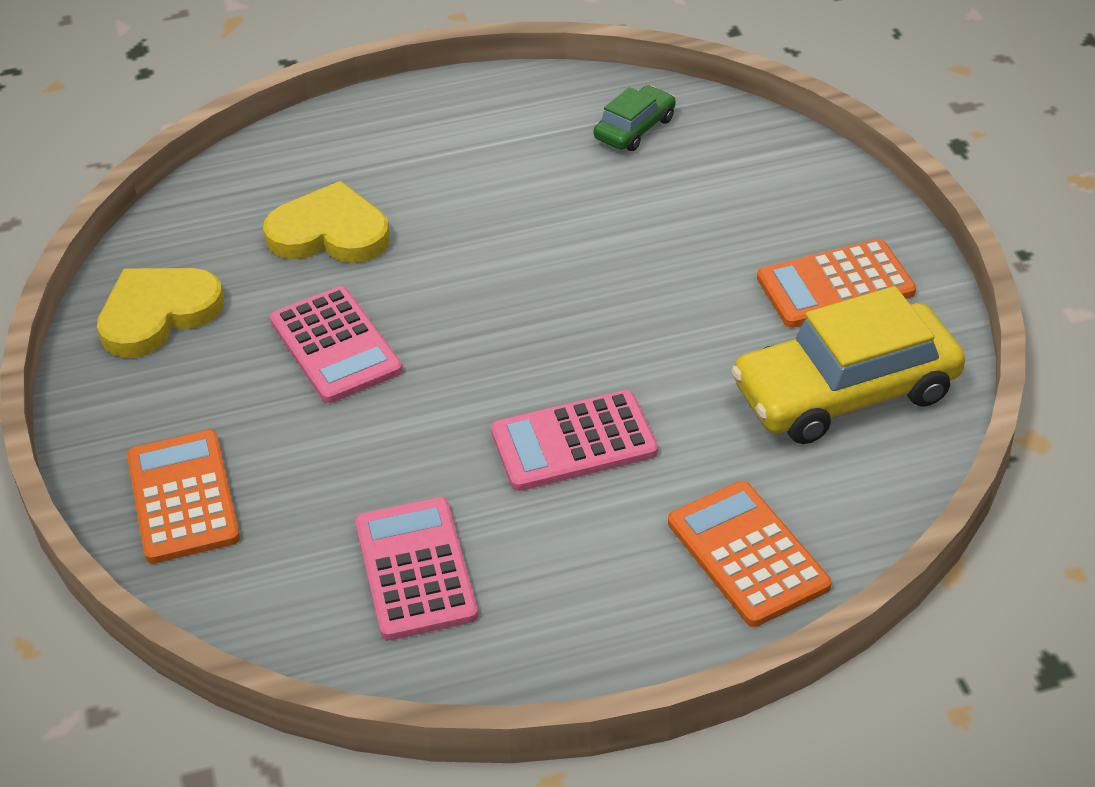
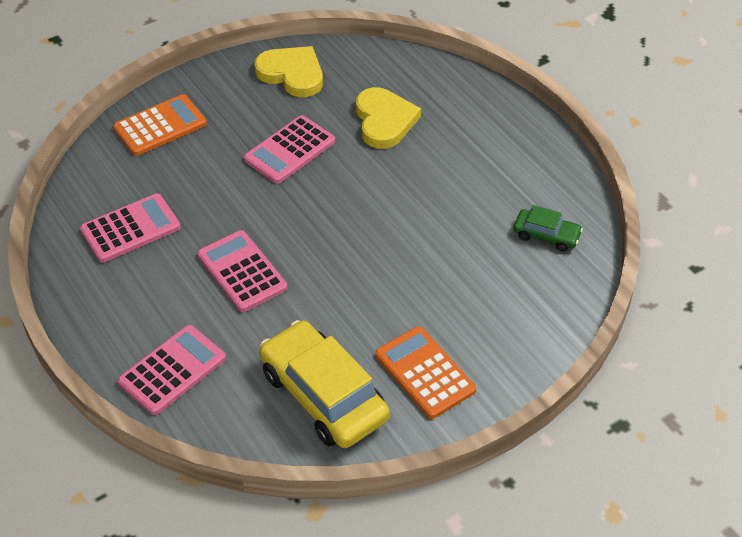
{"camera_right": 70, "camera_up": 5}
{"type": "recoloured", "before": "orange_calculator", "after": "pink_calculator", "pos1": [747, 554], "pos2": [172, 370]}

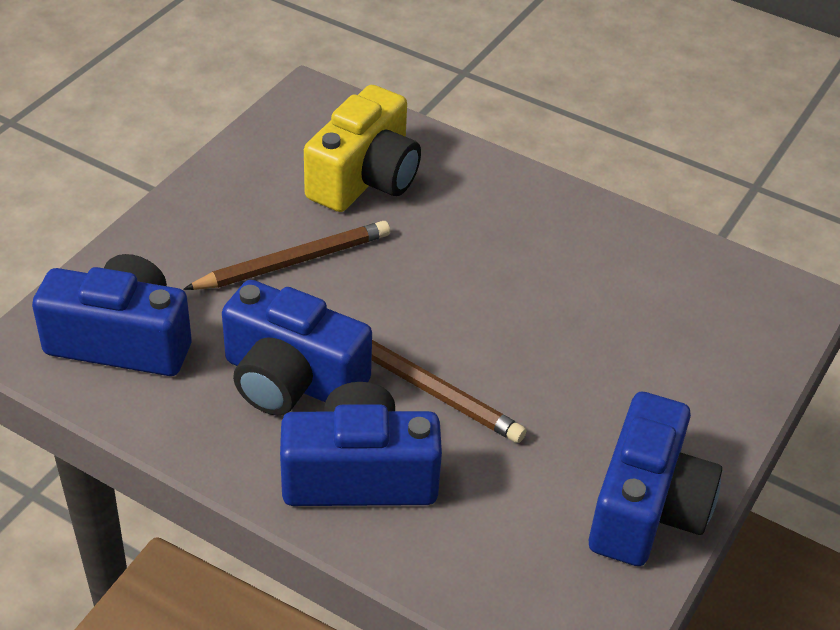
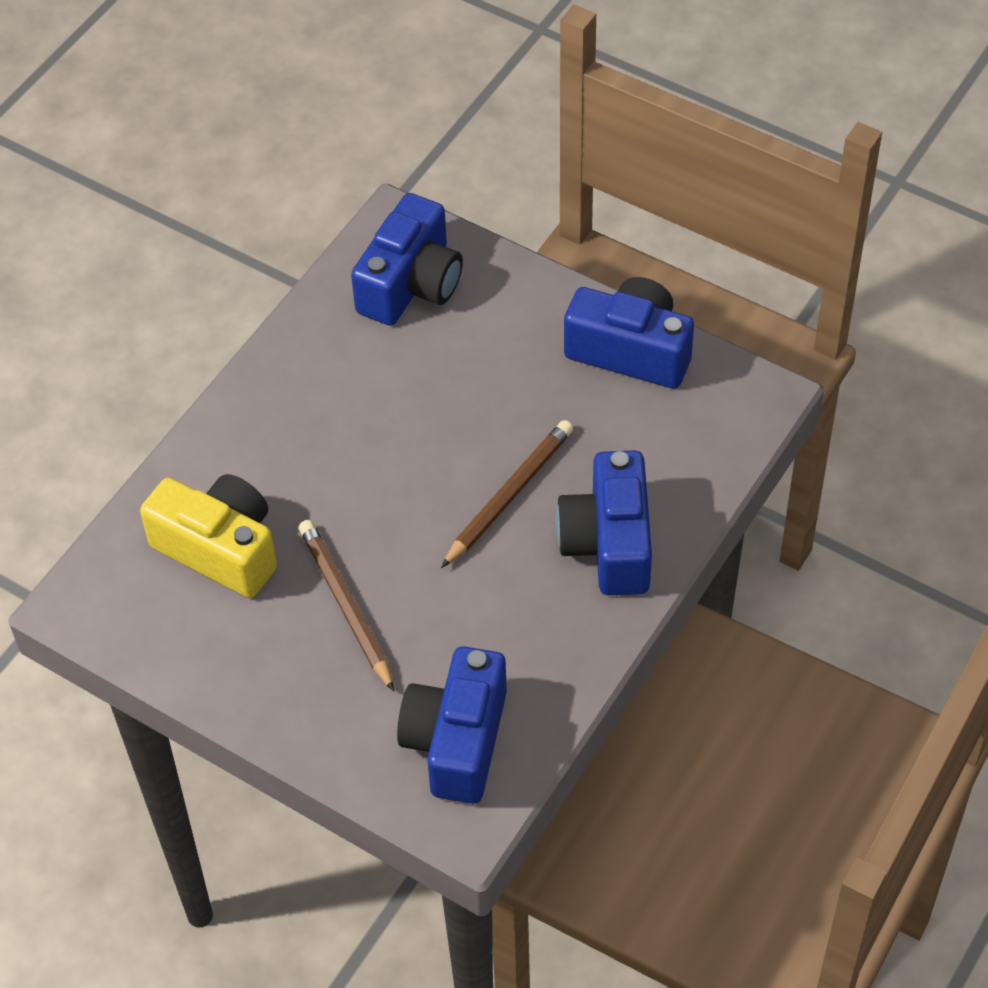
{"camera_right": -85, "camera_up": 10}
{"type": "moved", "before": "blue_camera", "pos1": [291, 380], "pos2": [411, 284]}

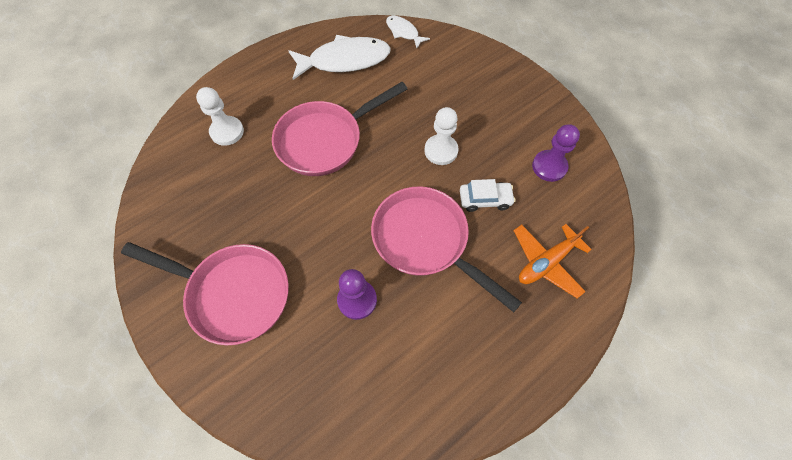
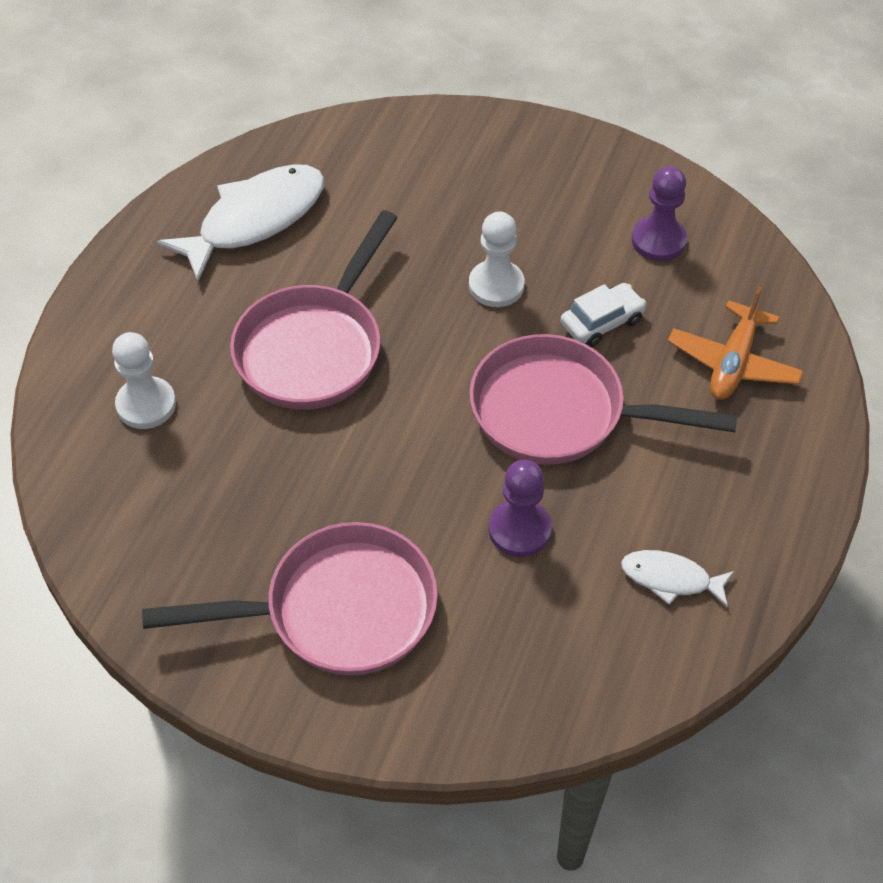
{"camera_right": -30, "camera_up": -10}
{"type": "moved", "before": "white_fish", "pos1": [403, 32], "pos2": [671, 579]}

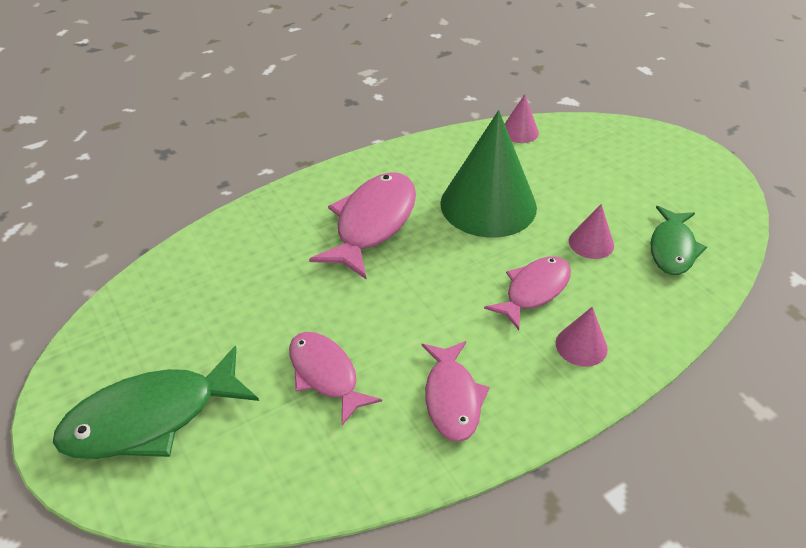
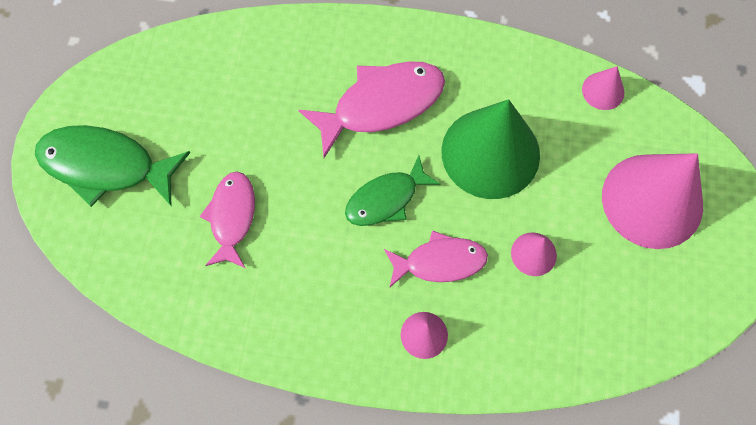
{"camera_right": 40, "camera_up": 25}
{"type": "moved", "before": "green_fish", "pos1": [672, 248], "pos2": [386, 199]}
{"type": "removed", "before": "pink_fish", "pos1": [452, 398]}
{"type": "added", "after": "pink_cone", "pos2": [652, 200]}

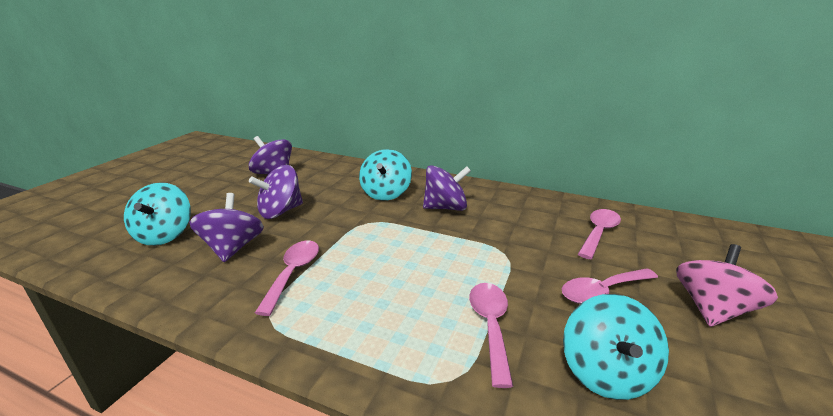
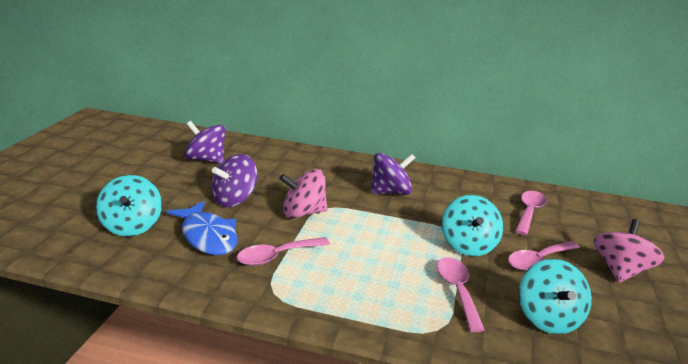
{"camera_right": -10, "camera_up": 0}
{"type": "moved", "before": "turquoise_spinning_top", "pos1": [386, 193], "pos2": [468, 245]}
{"type": "replaced", "before": "purple_spinning_top", "after": "blue_fish", "pos1": [233, 248], "pos2": [208, 236]}
{"type": "turned", "before": "pink_spoon", "pos1": [293, 273], "pos2": [276, 256], "turn": -120}
{"type": "added", "after": "pink_spinning_top", "pos2": [303, 213]}

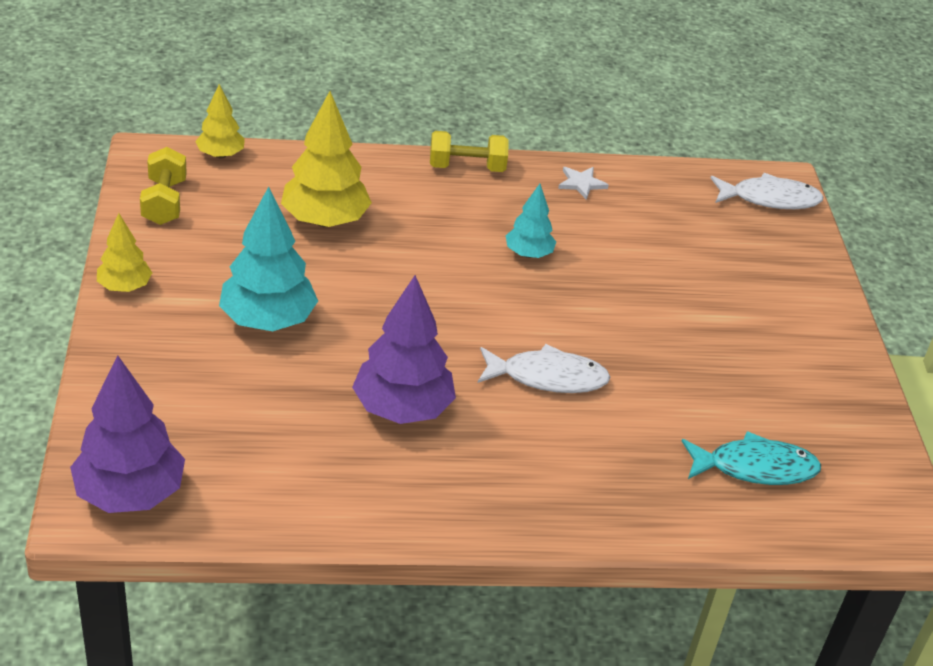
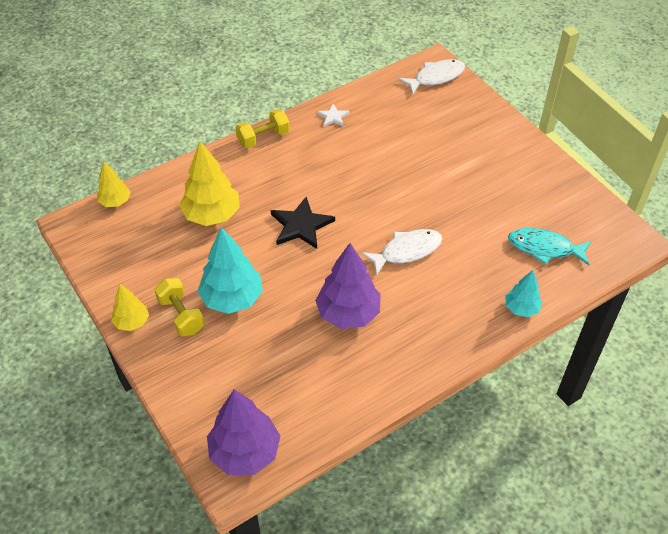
{"camera_right": -25, "camera_up": 10}
{"type": "moved", "before": "yellow_dumbbell", "pos1": [164, 202], "pos2": [181, 315]}
{"type": "moved", "before": "turquoise_tree", "pos1": [528, 254], "pos2": [521, 308]}
{"type": "turned", "before": "turquoise_fish", "pos1": [755, 468], "pos2": [544, 248], "turn": -135}
{"type": "added", "after": "black_star", "pos2": [301, 225]}

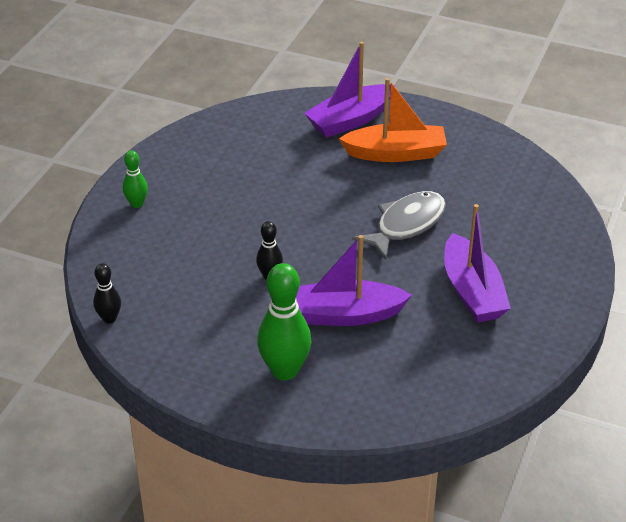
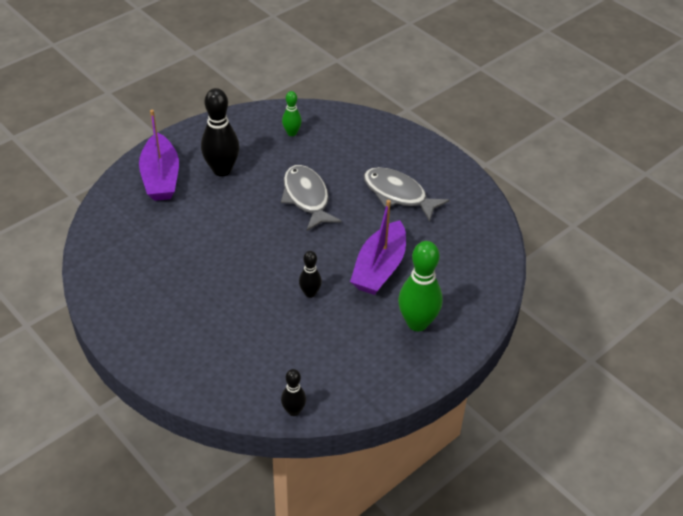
{"camera_right": -65, "camera_up": 5}
{"type": "replaced", "before": "orange_boat", "after": "black_bowling_pin", "pos1": [395, 153], "pos2": [222, 170]}
{"type": "moved", "before": "green_bowling_pin", "pos1": [137, 204], "pos2": [292, 133]}
{"type": "replaced", "before": "purple_boat", "after": "grey_fish", "pos1": [472, 291], "pos2": [398, 195]}

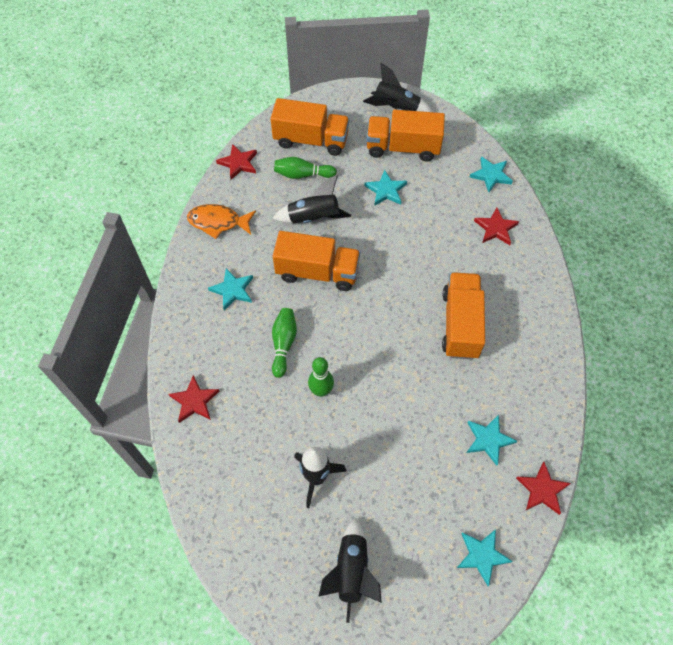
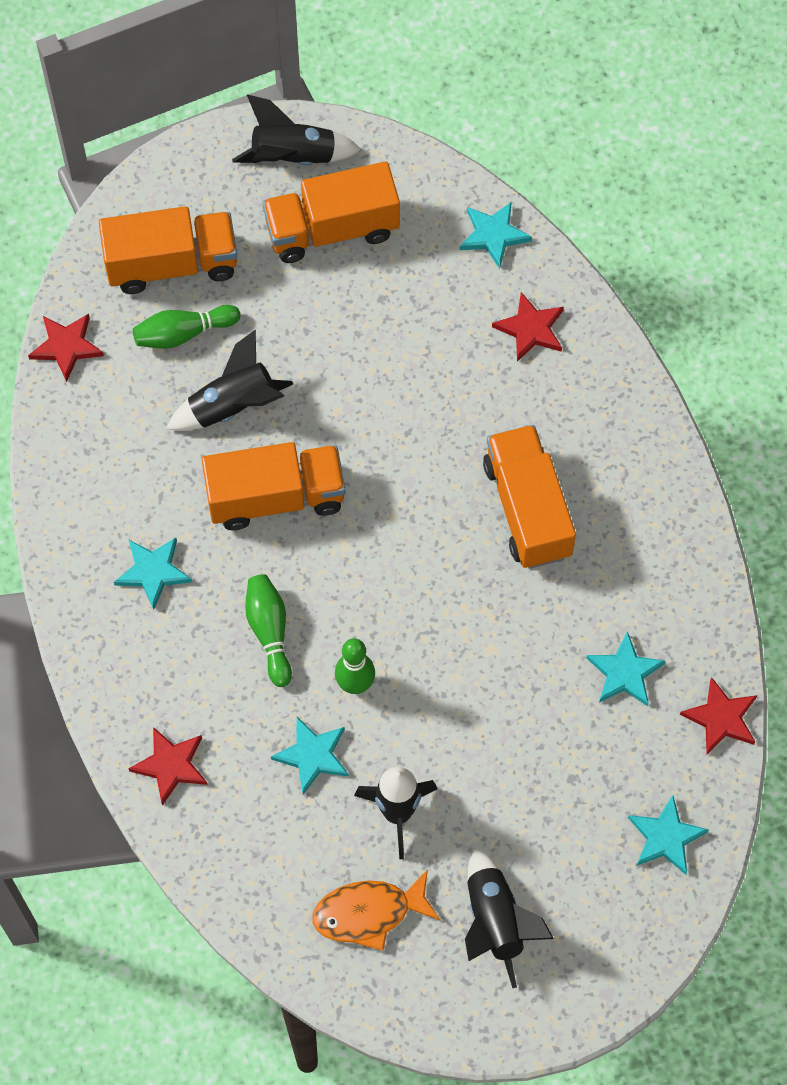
{"camera_right": -20, "camera_up": 5}
{"type": "moved", "before": "turquoise_star", "pos1": [386, 190], "pos2": [312, 756]}
{"type": "moved", "before": "orange_fish", "pos1": [218, 222], "pos2": [369, 913]}

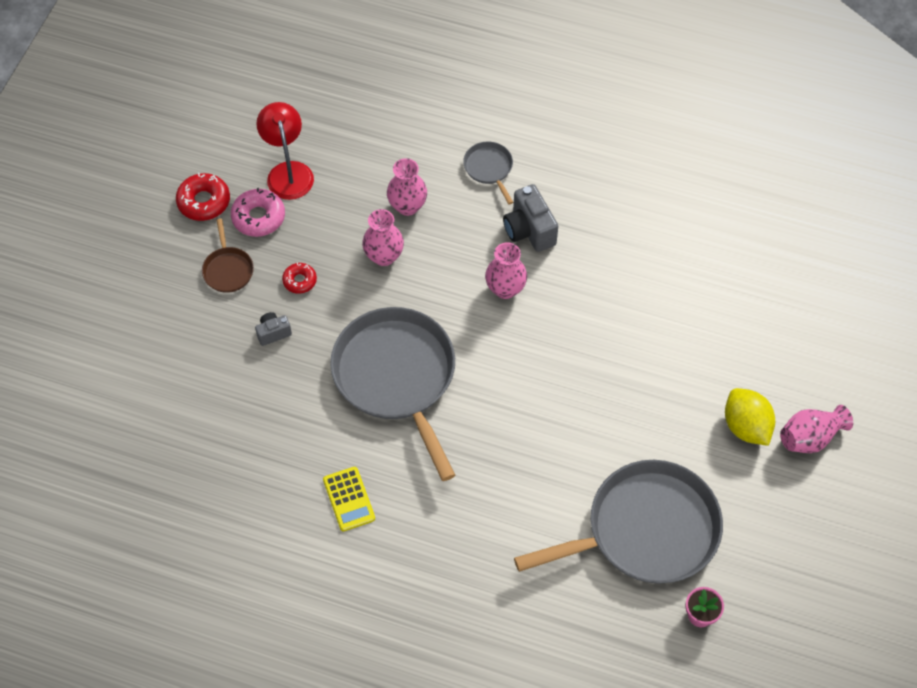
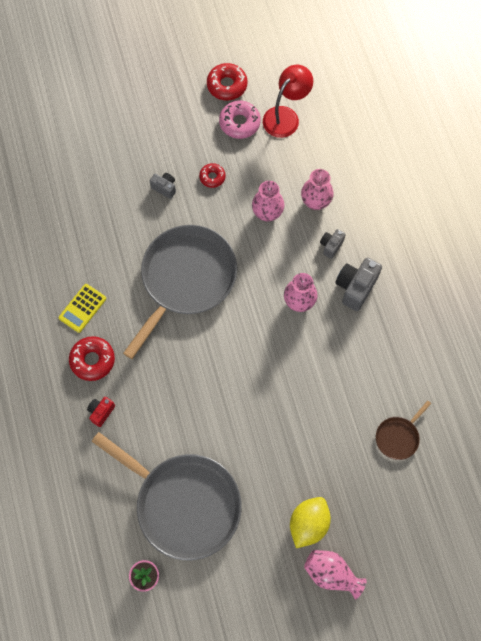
{"camera_right": 55, "camera_up": 10}
{"type": "removed", "before": "grey_pan", "pos1": [489, 168]}
{"type": "moved", "before": "brown_pan", "pos1": [228, 270], "pos2": [398, 437]}
{"type": "added", "after": "grey_camera", "pos2": [331, 246]}
{"type": "added", "after": "red_donut", "pos2": [92, 360]}
{"type": "added", "after": "red_camera", "pos2": [101, 412]}

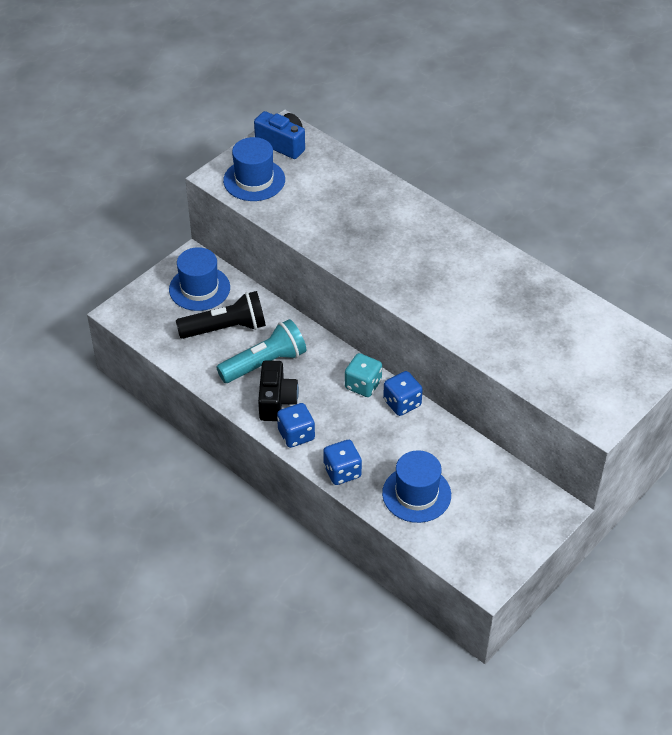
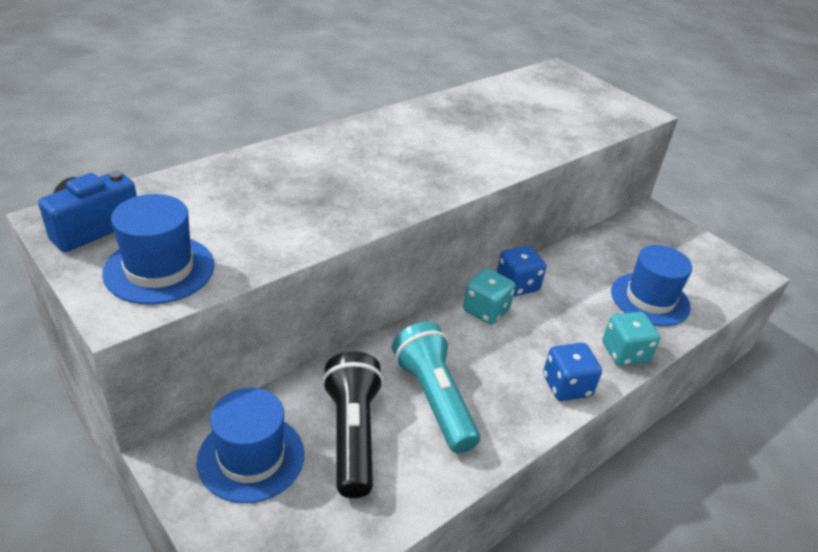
{"camera_right": -85, "camera_up": -10}
{"type": "removed", "before": "black_camera", "pos1": [276, 401]}
{"type": "recoloured", "before": "blue_dice", "after": "turquoise_dice", "pos1": [342, 472], "pos2": [624, 353]}

